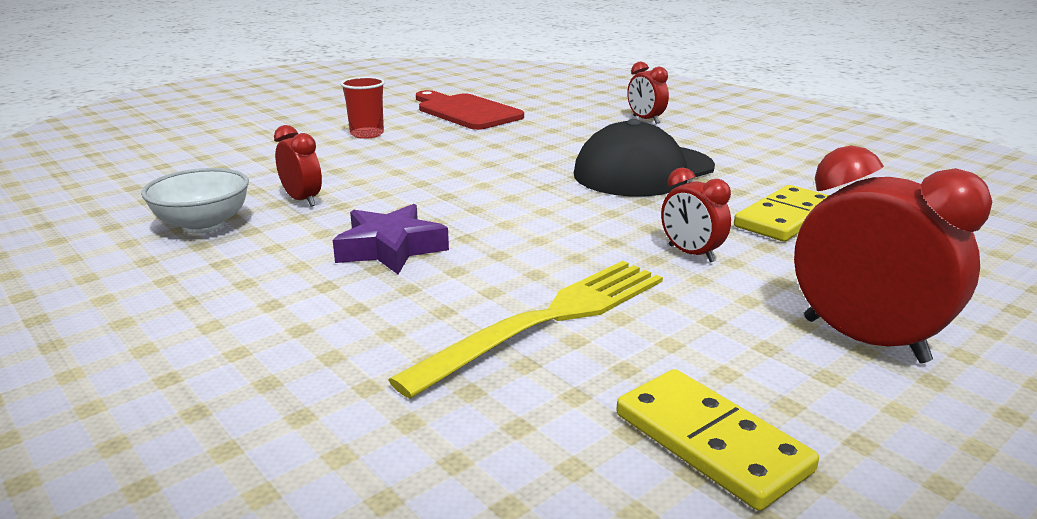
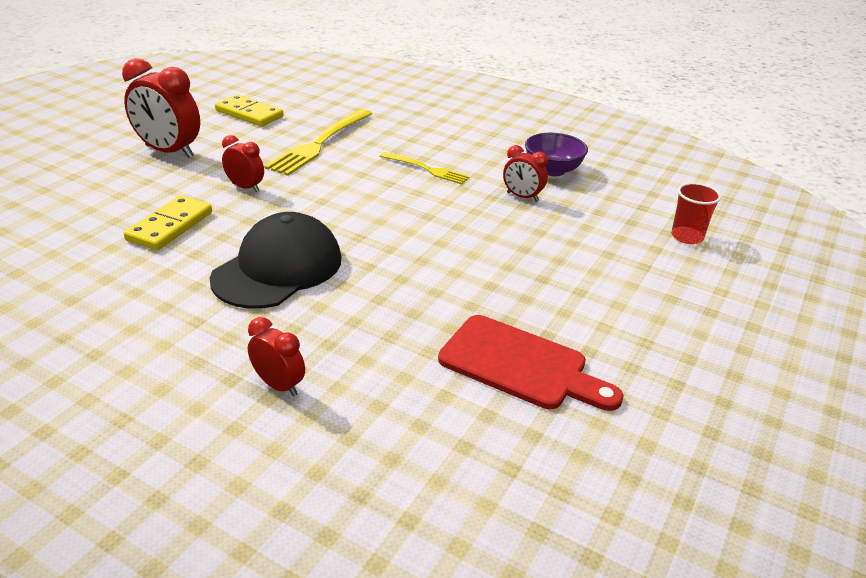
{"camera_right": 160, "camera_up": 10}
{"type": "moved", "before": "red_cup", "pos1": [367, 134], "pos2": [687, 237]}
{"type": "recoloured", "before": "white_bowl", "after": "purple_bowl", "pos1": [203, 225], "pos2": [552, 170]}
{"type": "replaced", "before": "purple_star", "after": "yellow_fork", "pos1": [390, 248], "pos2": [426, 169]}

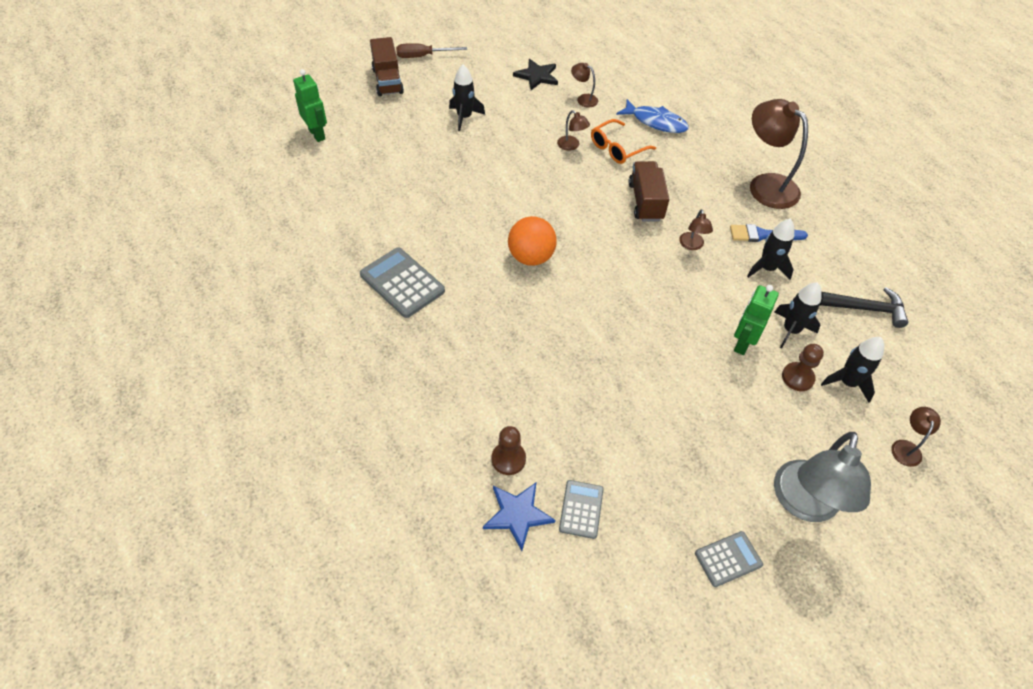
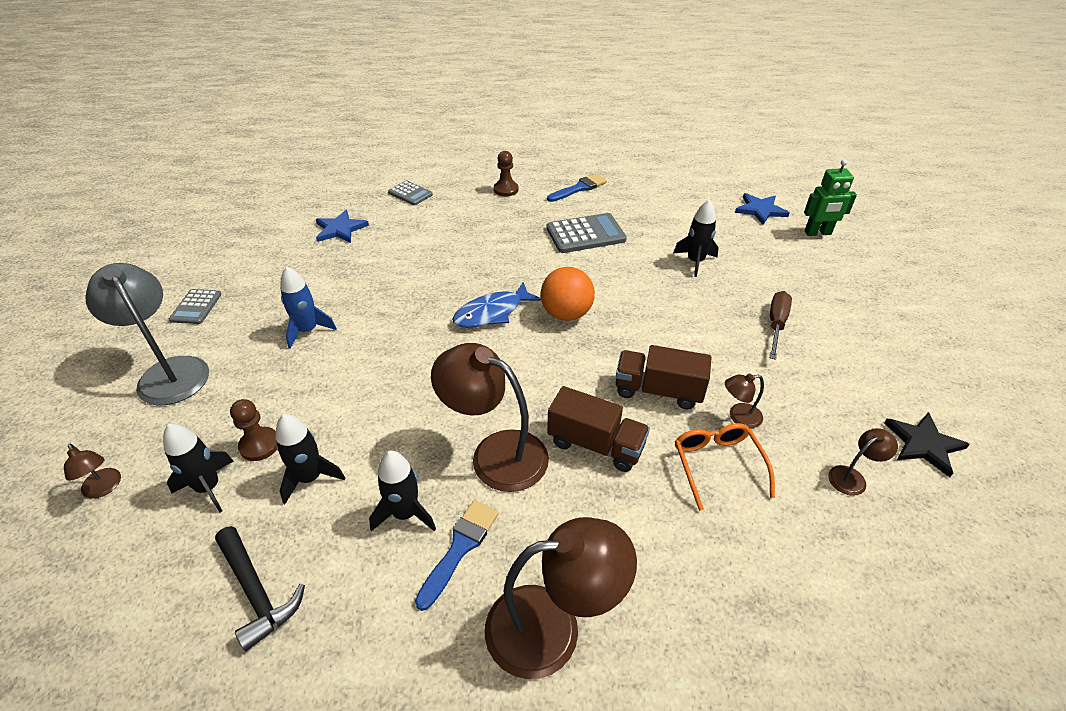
{"camera_right": 120, "camera_up": -10}
{"type": "moved", "before": "brown_truck", "pos1": [387, 81], "pos2": [658, 390]}
{"type": "moved", "before": "brown_screwdriver", "pos1": [423, 56], "pos2": [776, 324]}
{"type": "moved", "before": "black_rocket", "pos1": [464, 117], "pos2": [695, 262]}
{"type": "moved", "before": "blue_fish", "pos1": [656, 122], "pos2": [492, 313]}
{"type": "resized", "before": "brown_lamp", "pos1": [692, 245], "pos2": [495, 453], "scale": 2.17}
{"type": "removed", "before": "green_robot", "pos1": [742, 343]}
{"type": "turned", "before": "black_hammer", "pos1": [866, 309], "pos2": [256, 592], "turn": -75}
{"type": "moved", "before": "brown_pawn", "pos1": [508, 459], "pos2": [506, 190]}
{"type": "moved", "before": "grey_calculator", "pos1": [581, 509], "pos2": [410, 193]}
{"type": "added", "after": "blue_brush", "pos2": [579, 188]}
{"type": "added", "after": "blue_star", "pos2": [760, 210]}
{"type": "added", "after": "blue_rocket", "pos2": [308, 330]}

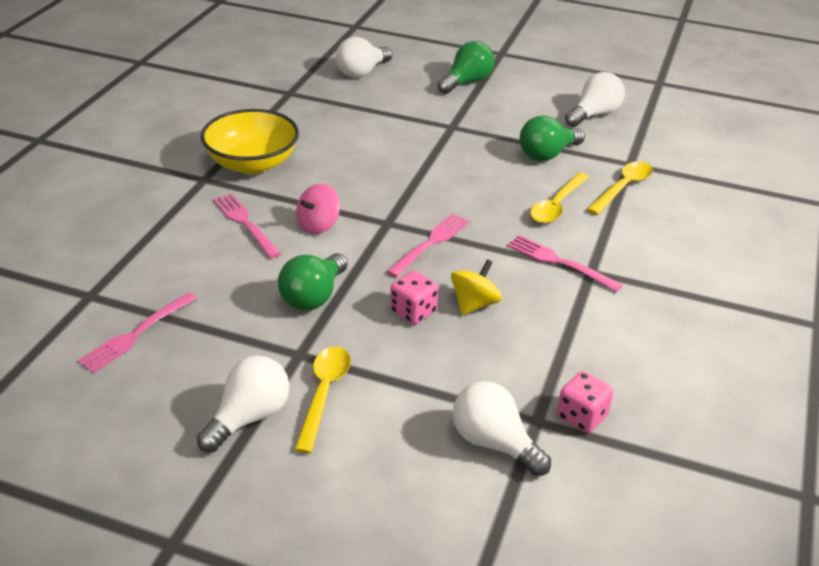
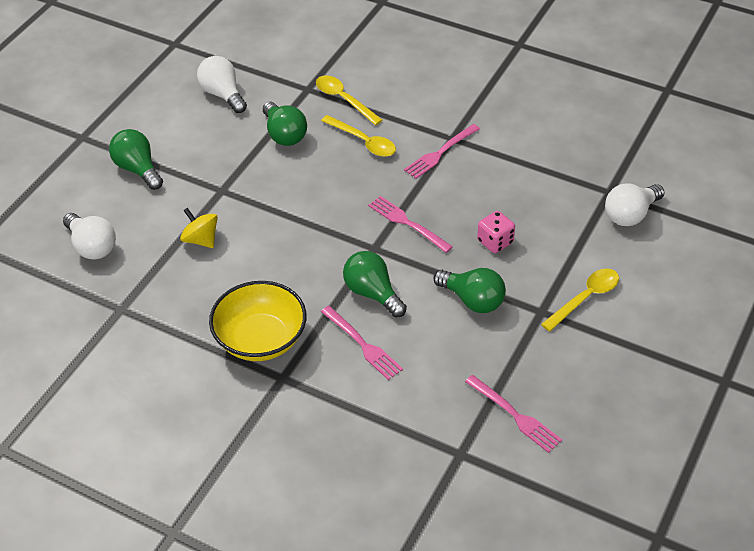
{"camera_right": -80, "camera_up": 10}
{"type": "replaced", "before": "pink_spinning_top", "after": "green_light_bulb", "pos1": [318, 225], "pos2": [372, 293]}
{"type": "turned", "before": "pink_fork", "pos1": [245, 223], "pos2": [363, 345], "turn": -105}
{"type": "moved", "before": "yellow_spinning_top", "pos1": [474, 304], "pos2": [201, 239]}
{"type": "turned", "before": "yellow_spoon", "pos1": [324, 394], "pos2": [585, 298], "turn": 120}
{"type": "removed", "before": "white_light_bulb", "pos1": [249, 417]}
{"type": "removed", "before": "pink_dice", "pos1": [581, 417]}

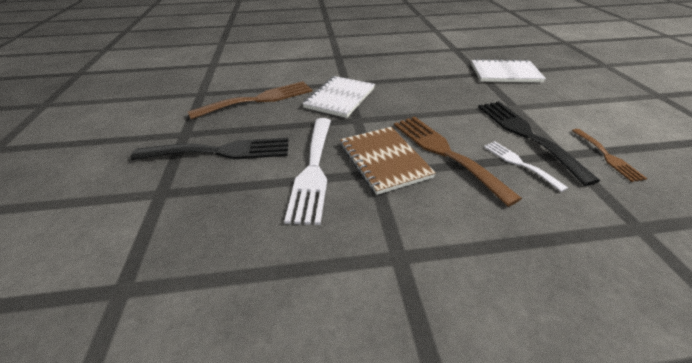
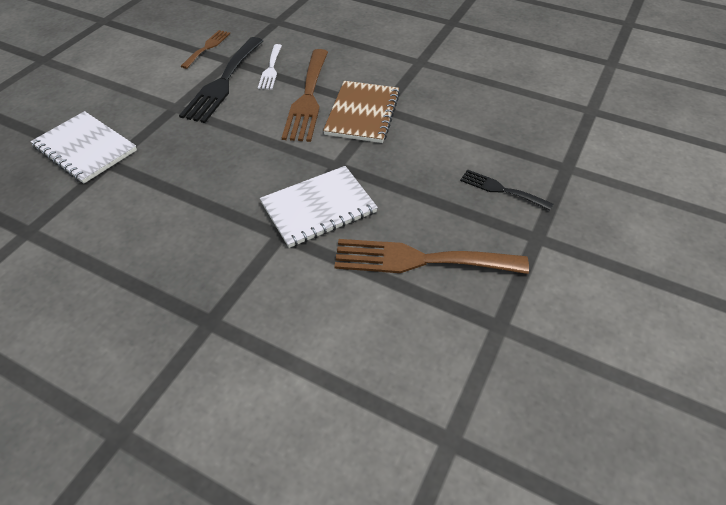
{"camera_right": -145, "camera_up": 10}
{"type": "removed", "before": "white_fork", "pos1": [313, 170]}
{"type": "resized", "before": "black_fork", "pos1": [221, 151], "pos2": [501, 189], "scale": 0.54}

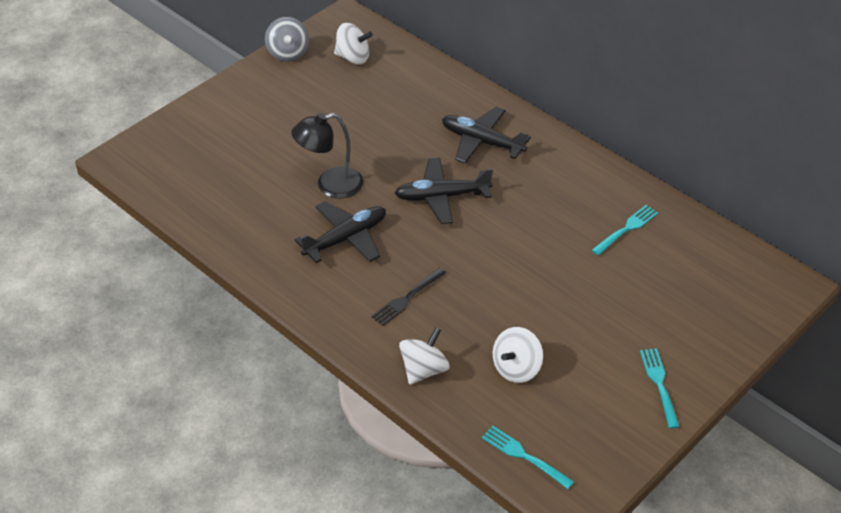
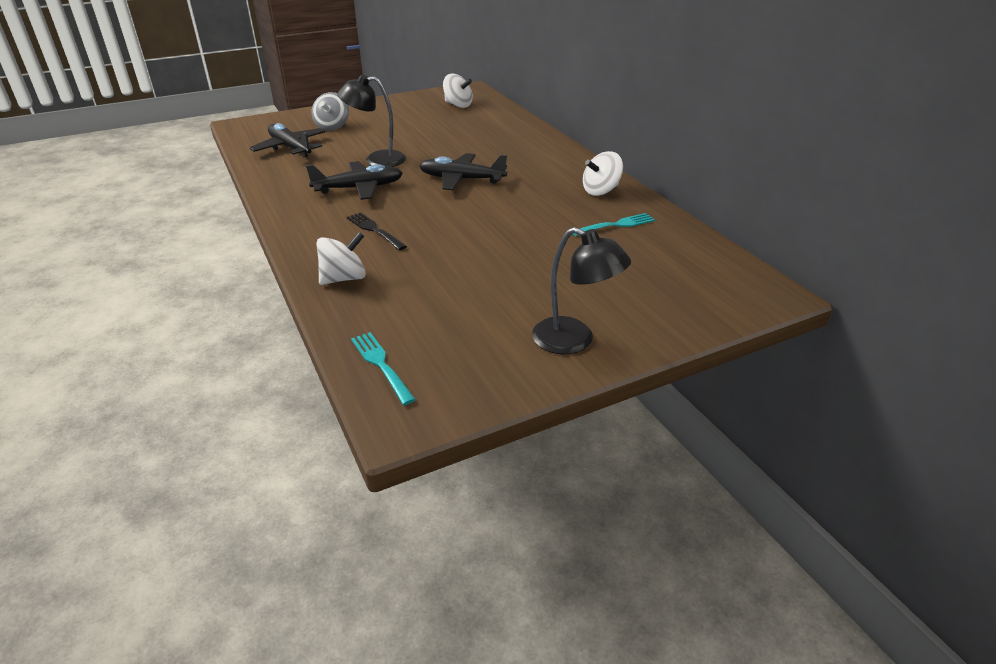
{"camera_right": 20, "camera_up": -10}
{"type": "moved", "before": "grey_spinning_top", "pos1": [288, 53], "pos2": [332, 126]}
{"type": "moved", "before": "black_plane", "pos1": [482, 142], "pos2": [290, 148]}
{"type": "turned", "before": "black_fork", "pos1": [407, 298], "pos2": [375, 230], "turn": 75}
{"type": "moved", "before": "white_spinning_top", "pos1": [516, 368], "pos2": [601, 191]}
{"type": "replaced", "before": "turquoise_fork", "after": "black_lamp", "pos1": [659, 385], "pos2": [574, 341]}

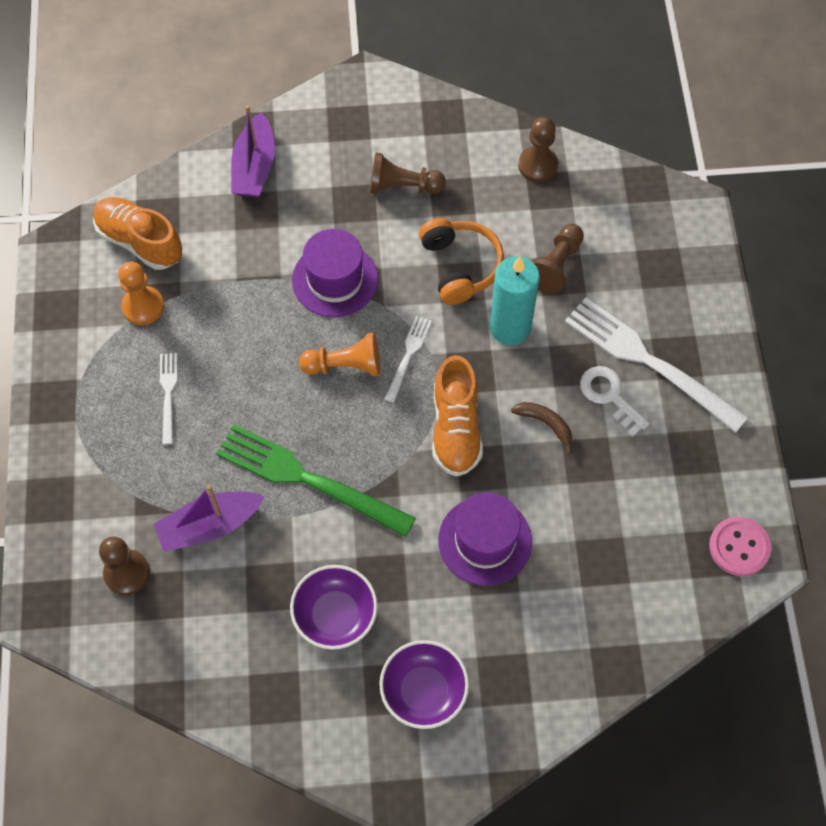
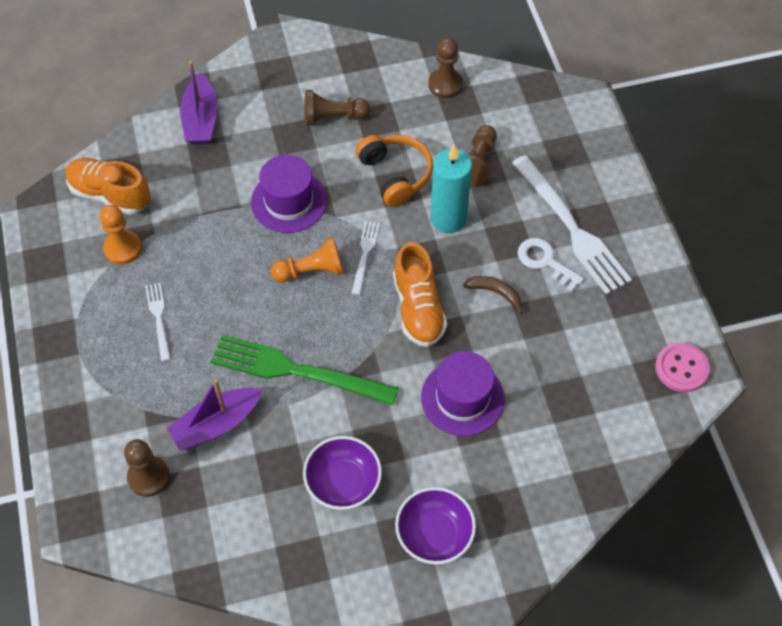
{"camera_right": -10, "camera_up": -5}
{"type": "turned", "before": "white_fork", "pos1": [648, 361], "pos2": [572, 228], "turn": -150}

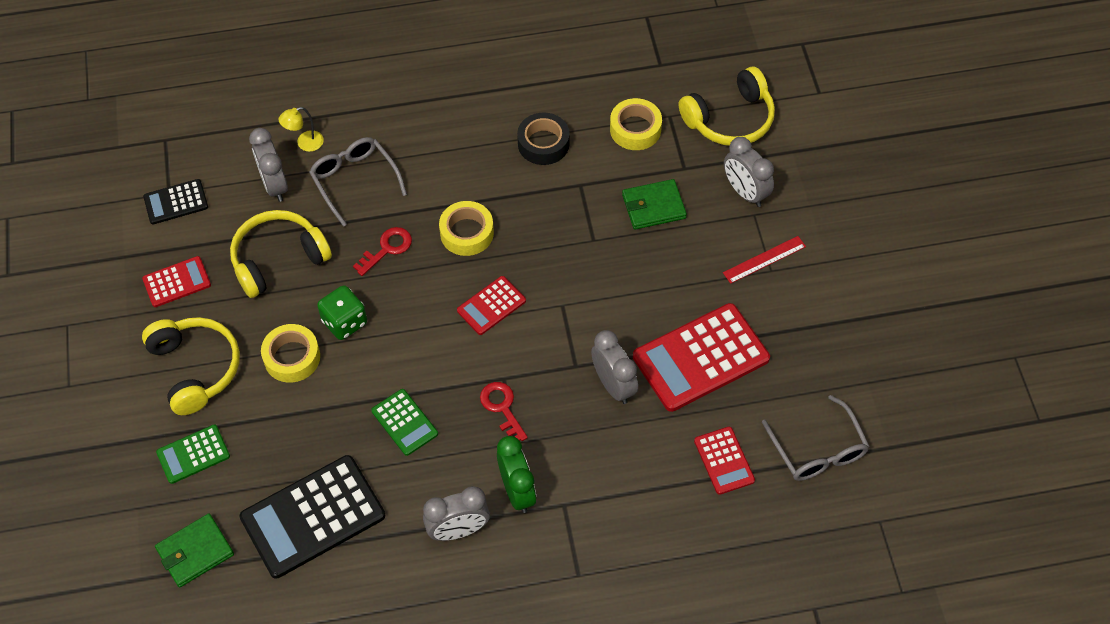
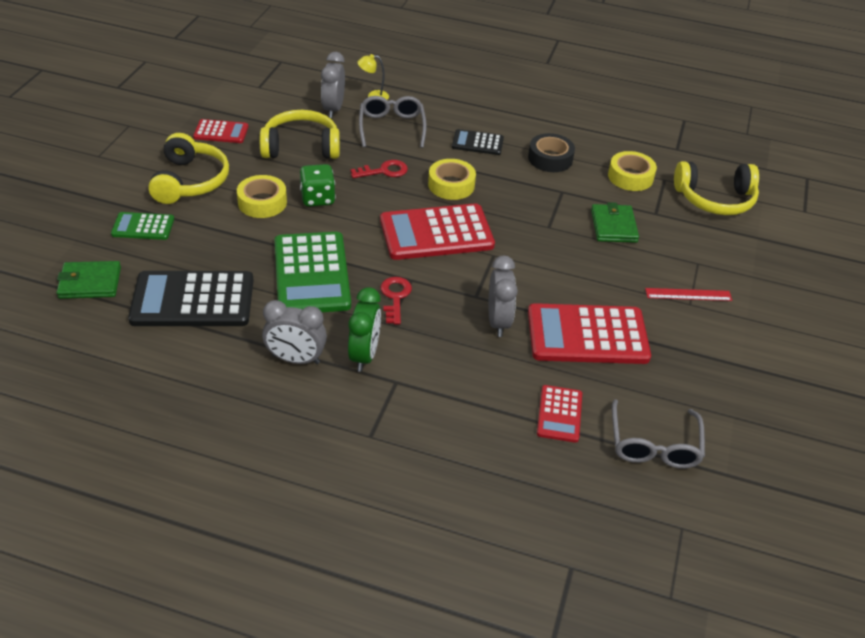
{"camera_right": 25, "camera_up": -15}
{"type": "removed", "before": "grey_clock", "pos1": [745, 192]}
{"type": "moved", "before": "black_calculator", "pos1": [176, 202], "pos2": [477, 143]}
{"type": "turned", "before": "green_wallet", "pos1": [653, 206], "pos2": [613, 226], "turn": 75}
{"type": "resized", "before": "red_calculator", "pos1": [491, 306], "pos2": [436, 233], "scale": 1.92}
{"type": "resized", "before": "green_calculator", "pos1": [404, 422], "pos2": [311, 274], "scale": 1.92}

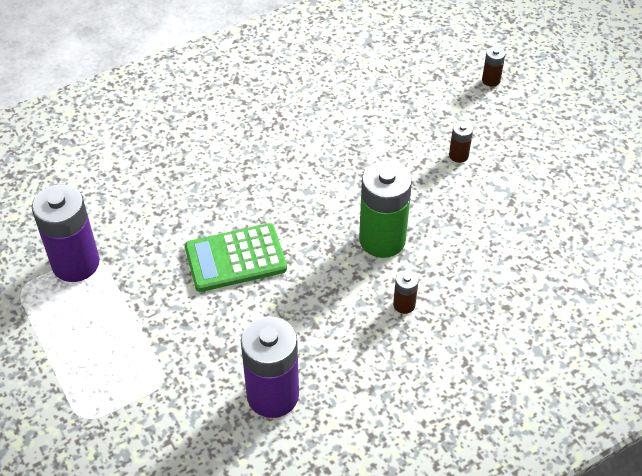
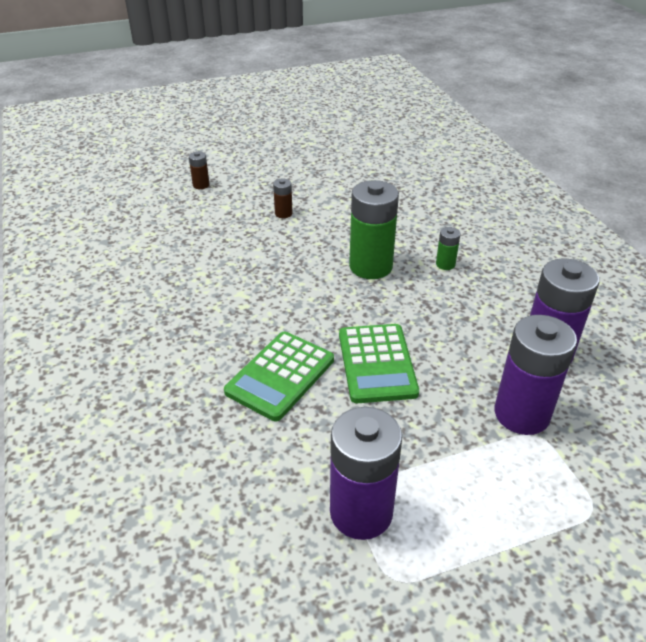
{"camera_right": -80, "camera_up": -10}
{"type": "recoloured", "before": "brown_battery", "after": "green_battery", "pos1": [404, 305], "pos2": [445, 264]}
{"type": "added", "after": "purple_battery", "pos2": [521, 414]}
{"type": "added", "after": "green_calculator", "pos2": [280, 376]}

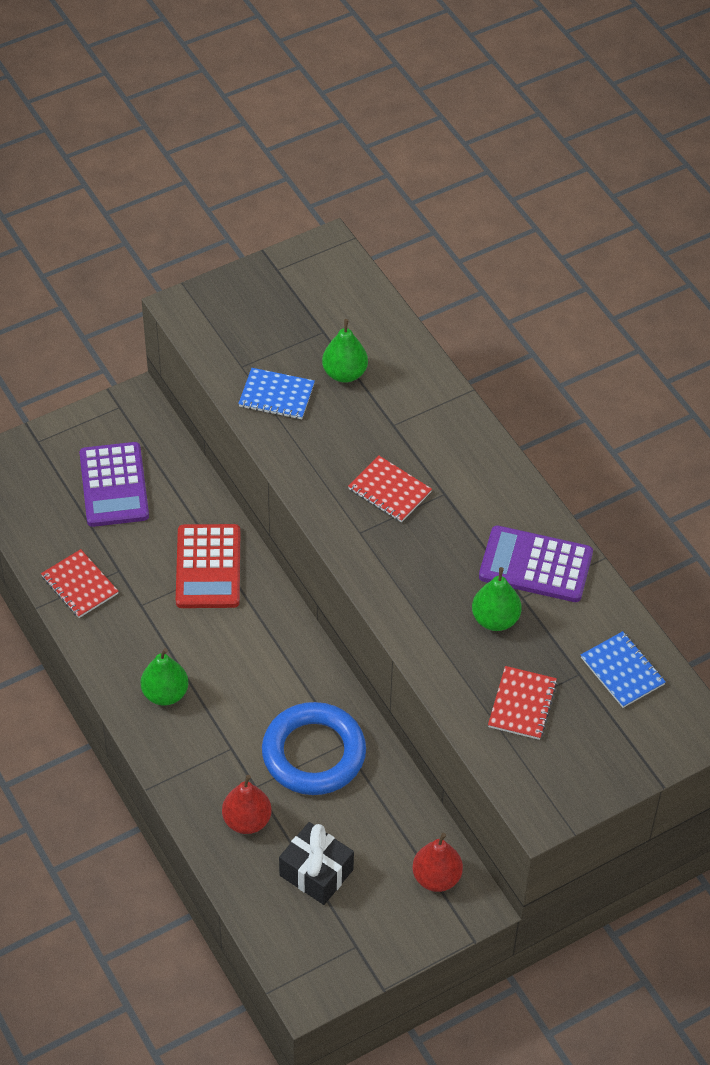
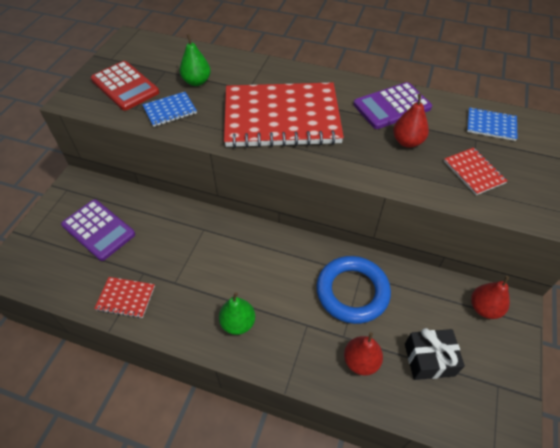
{"camera_right": -40, "camera_up": 0}
{"type": "resized", "before": "red_notebook", "pos1": [389, 491], "pos2": [281, 117], "scale": 2.43}
{"type": "moved", "before": "red_calculator", "pos1": [208, 567], "pos2": [125, 86]}
{"type": "recoloured", "before": "green_pear", "after": "red_pear", "pos1": [495, 619], "pos2": [407, 142]}

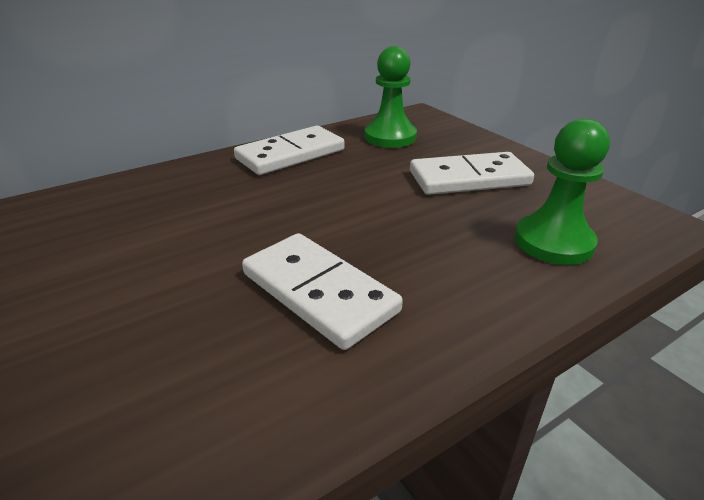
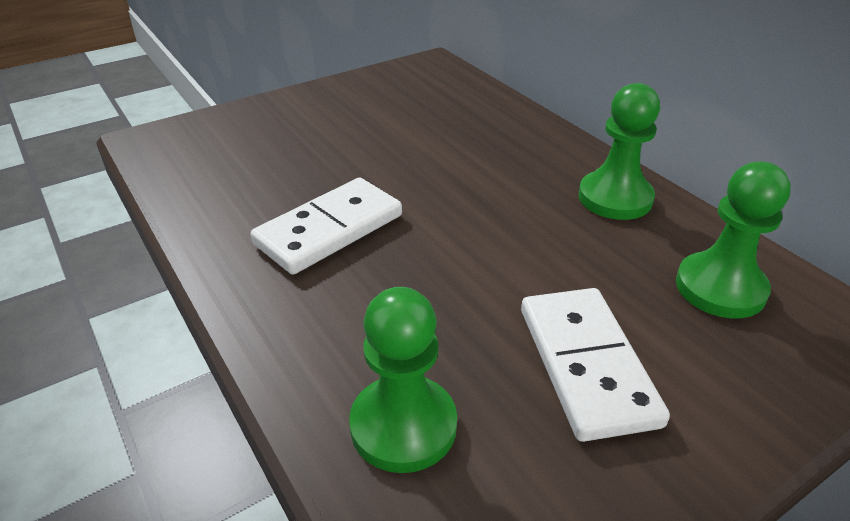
{"camera_right": 90, "camera_up": 5}
{"type": "replaced", "before": "white_domino", "after": "green_pawn", "pos1": [290, 154], "pos2": [615, 198]}

